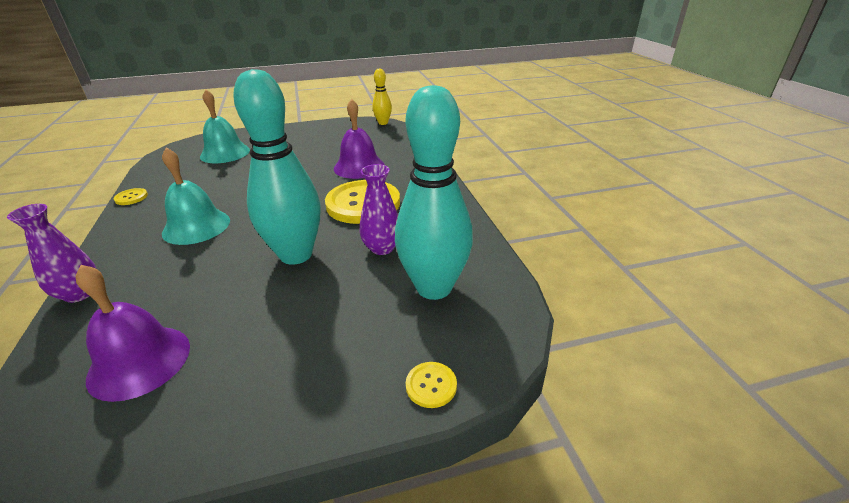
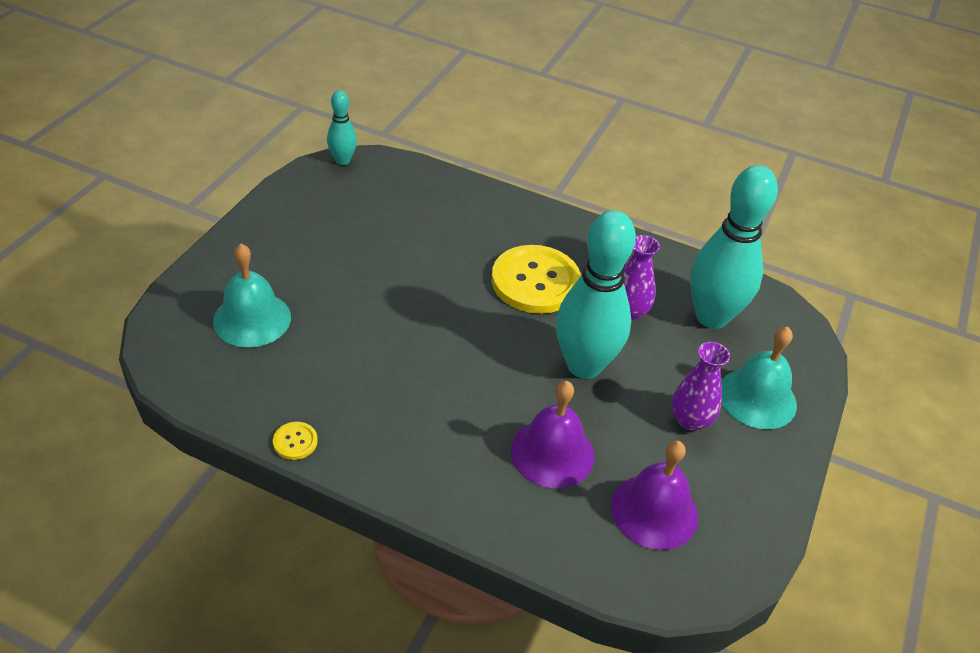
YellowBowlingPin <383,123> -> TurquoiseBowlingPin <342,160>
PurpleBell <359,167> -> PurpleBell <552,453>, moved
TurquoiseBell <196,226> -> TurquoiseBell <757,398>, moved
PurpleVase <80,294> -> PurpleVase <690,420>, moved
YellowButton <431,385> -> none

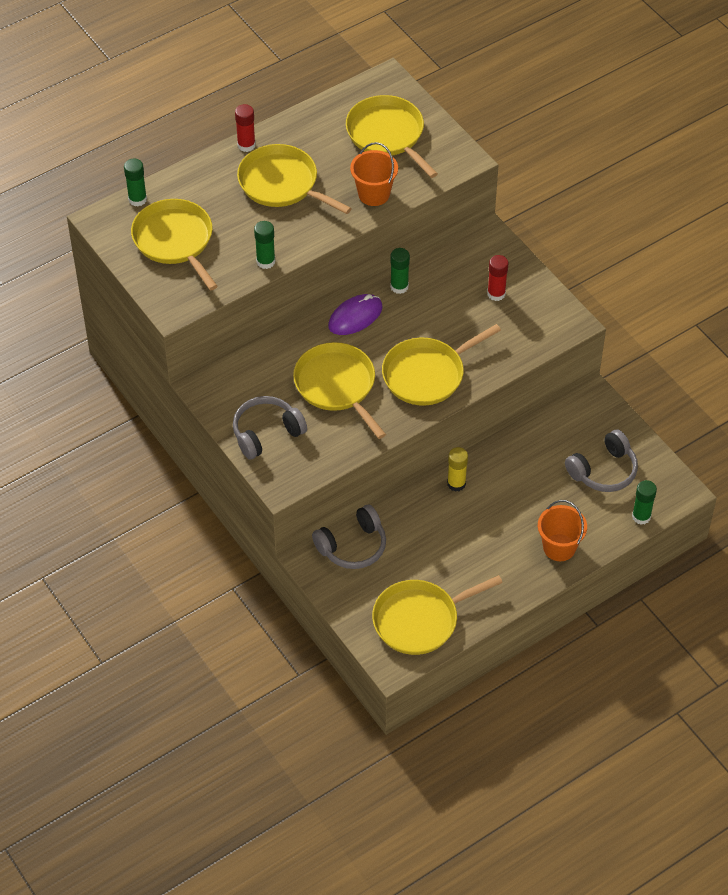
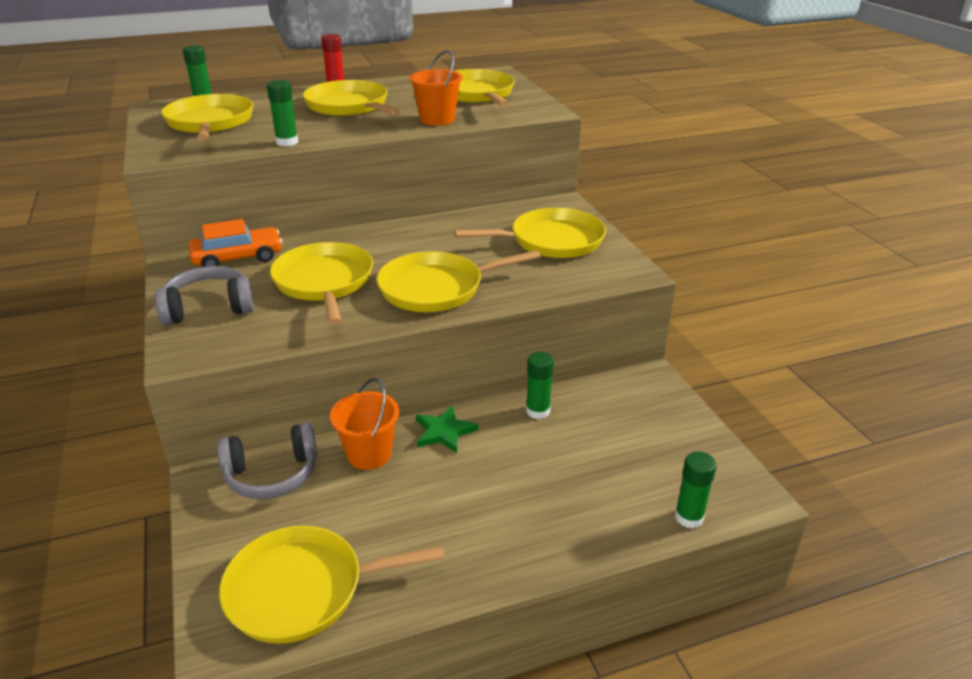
GreenGlueStick <399,286> -> GreenGlueStick <538,411>, moved
RedGlueStick <496,294> -> YellowPan <552,241>
PurpleMouse <355,317> -> none
GreyHeadphones <603,471> -> none
YellowGlueStick <456,483> -> GreenStar <444,432>
OrangeBucket <559,547> -> OrangeBucket <369,454>, moved
none -> OrangeCar <238,258>

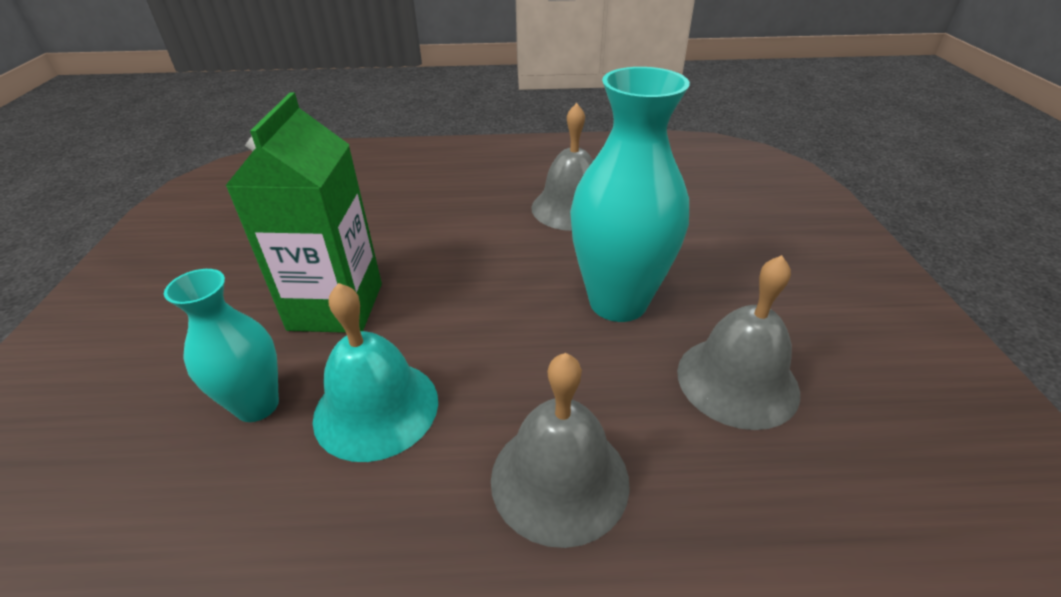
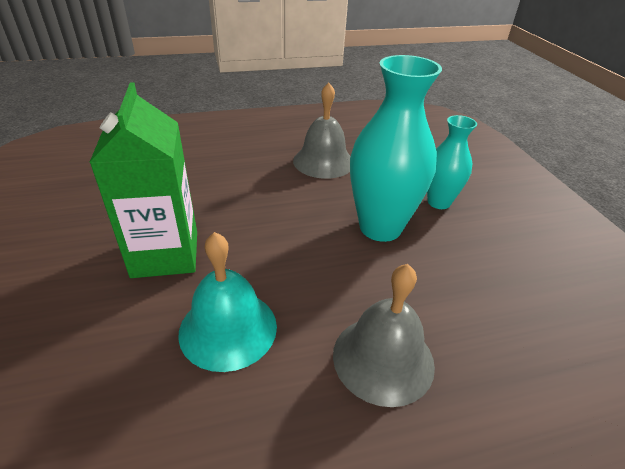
GreyBell <737,381> -> none
TurquoiseVase <257,405> -> TurquoiseVase <439,202>, moved

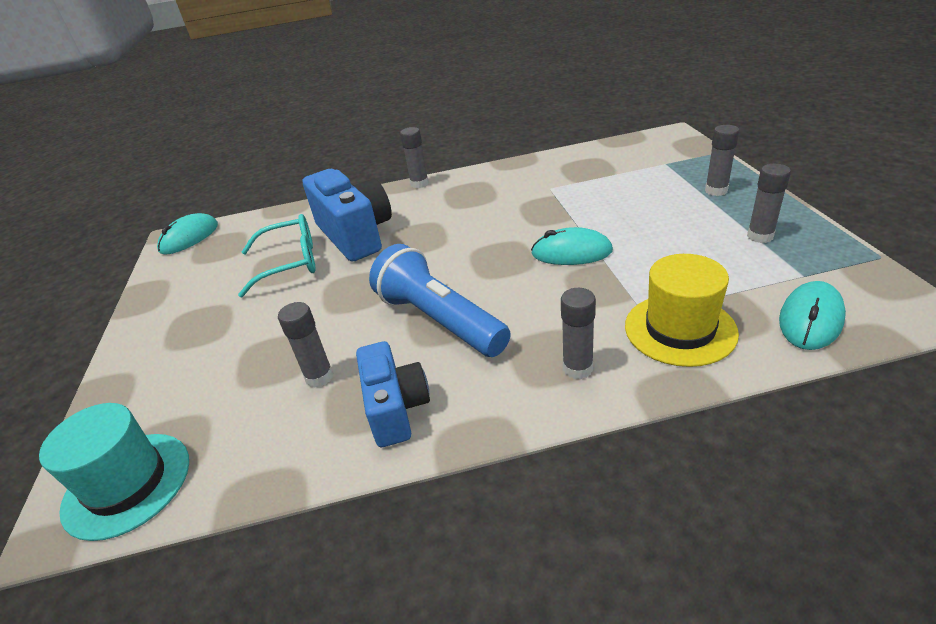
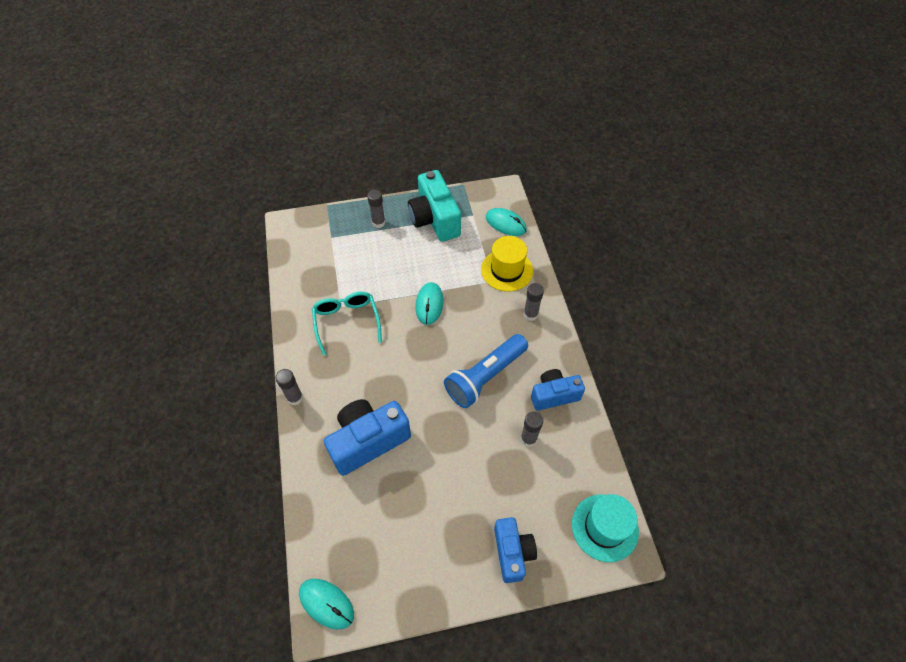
GreyGlueStick <760,236> -> TurquoiseCamera <434,219>
TurquoiseGlasses <291,263> -> TurquoiseGlasses <346,321>, moved
none -> BlueCamera <512,552>

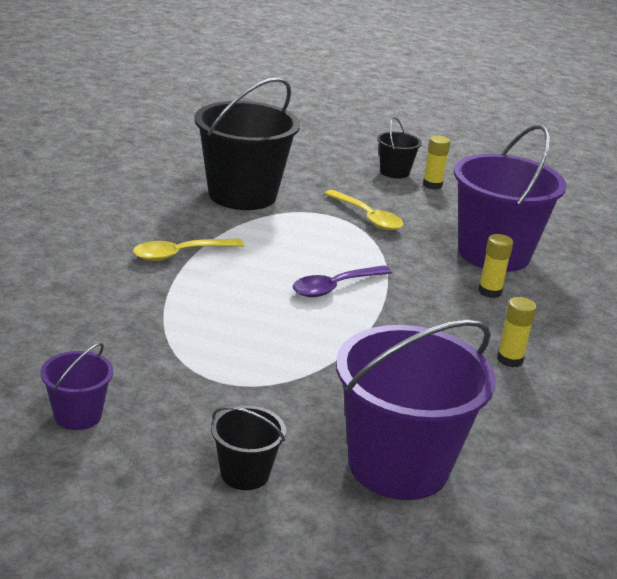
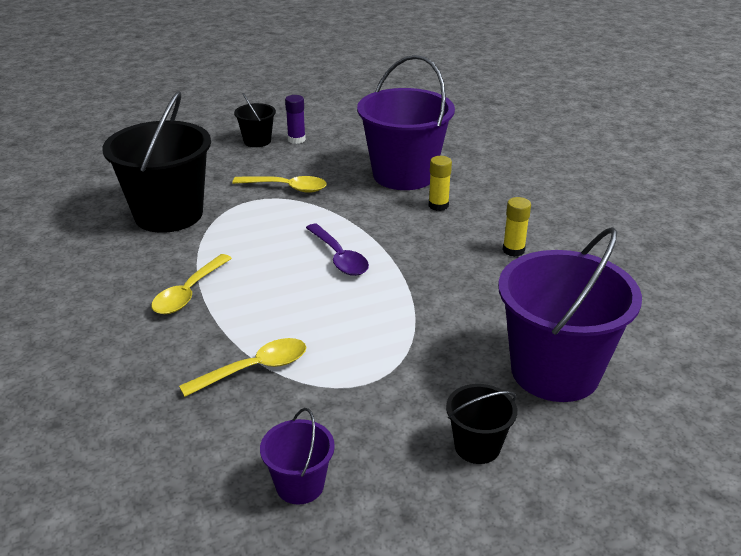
YellowGlueStick <432,185> -> PurpleGlueStick <296,139>
PurpleSpoon <335,287> -> PurpleSpoon <339,257>, 45 degrees counterclockwise
none -> YellowSpoon <254,369>

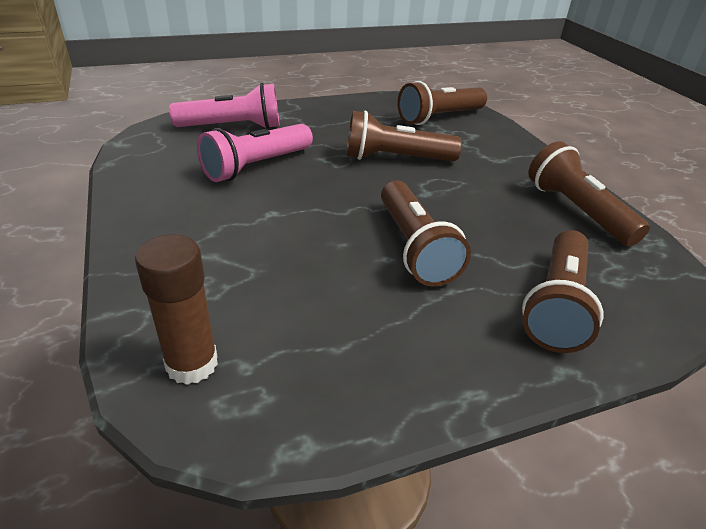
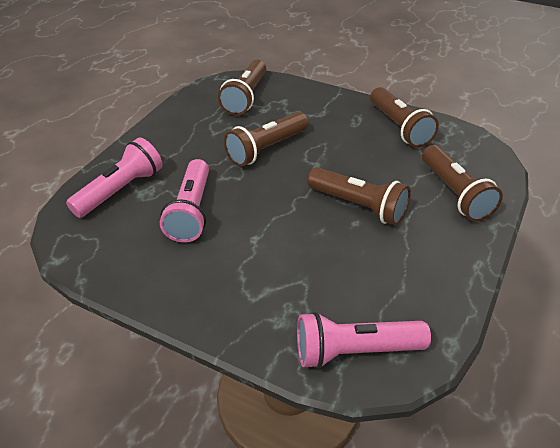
BrownFlashlight <576,211> -> BrownFlashlight <400,127>, 135 degrees counterclockwise
BrownGlueStick <192,364> -> PinkFlashlight <355,352>

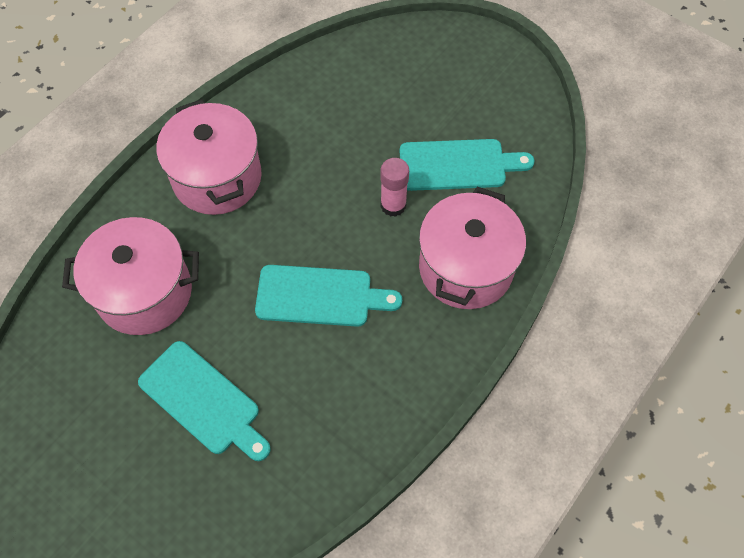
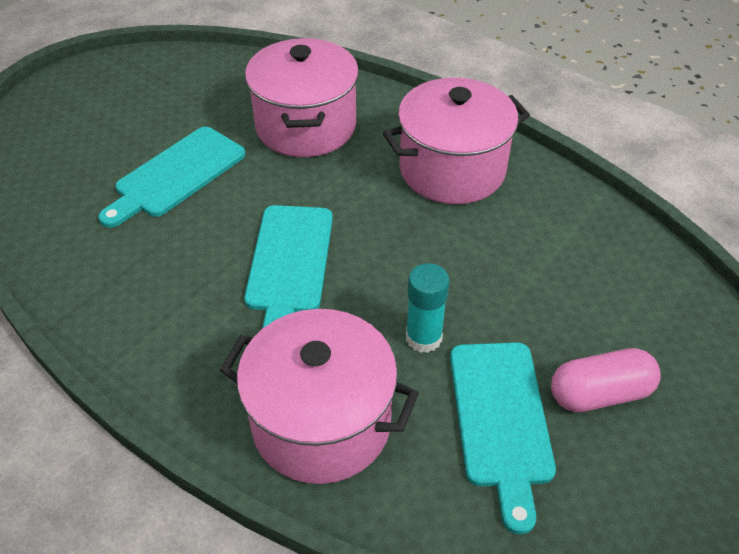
PinkGlueStick <393,205> -> TurquoiseGlueStick <423,338>
none -> PinkCapsule <600,394>

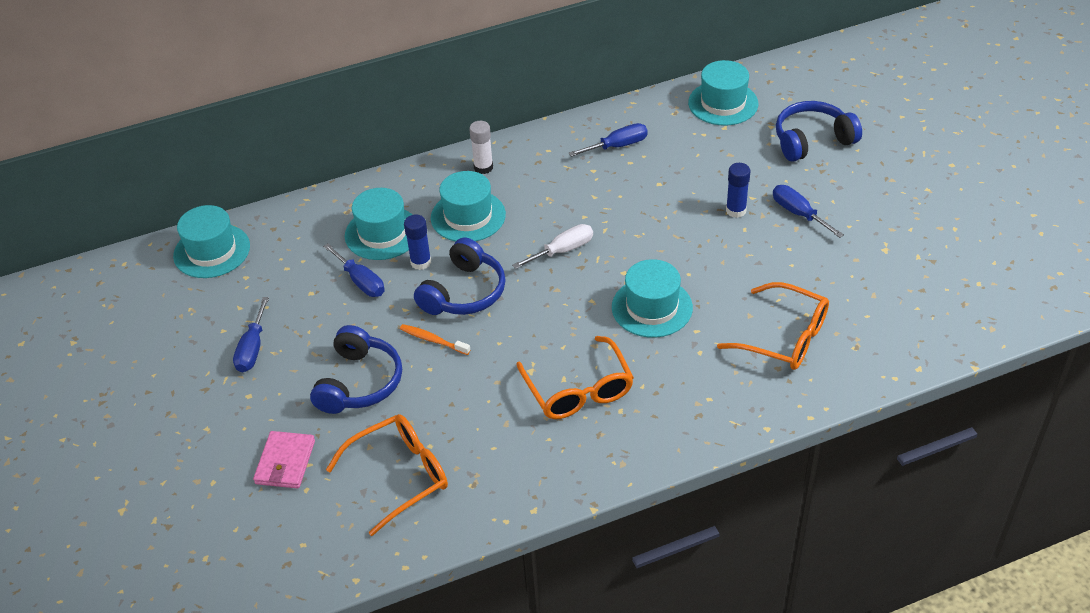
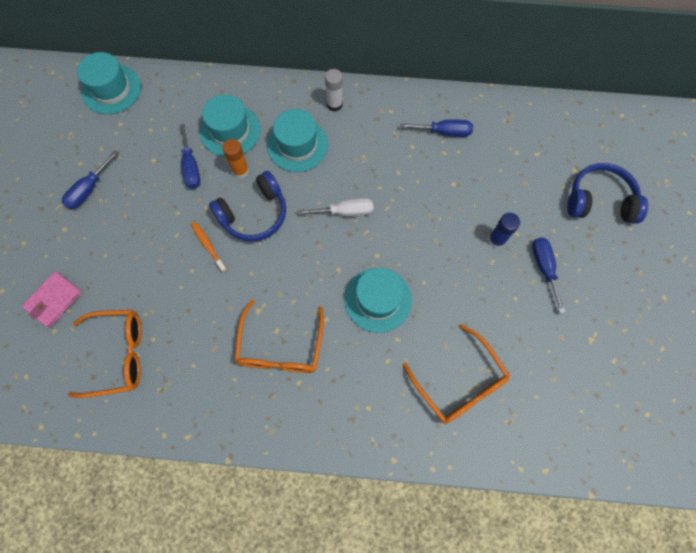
TurquoiseHat <723,103> -> none
BlueGlueStick <421,262> -> OrangeGlueStick <241,171>
BlueHeadphones <359,382> -> none

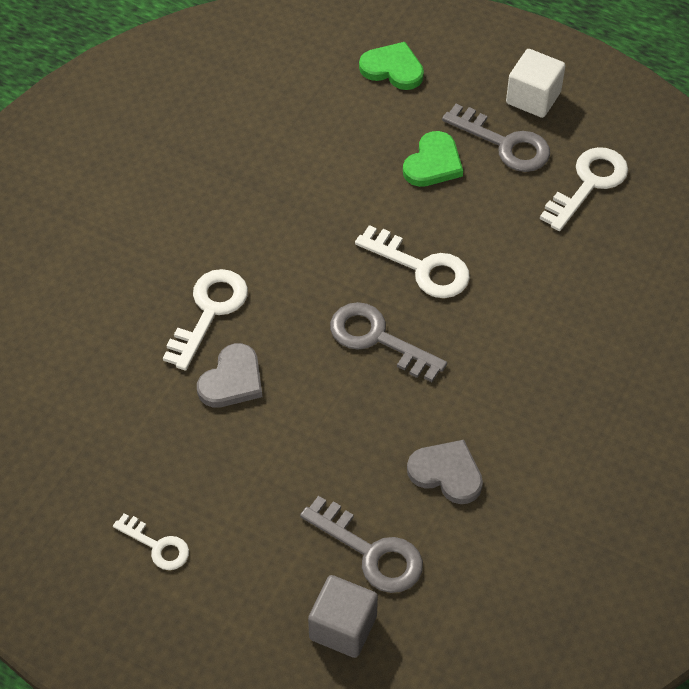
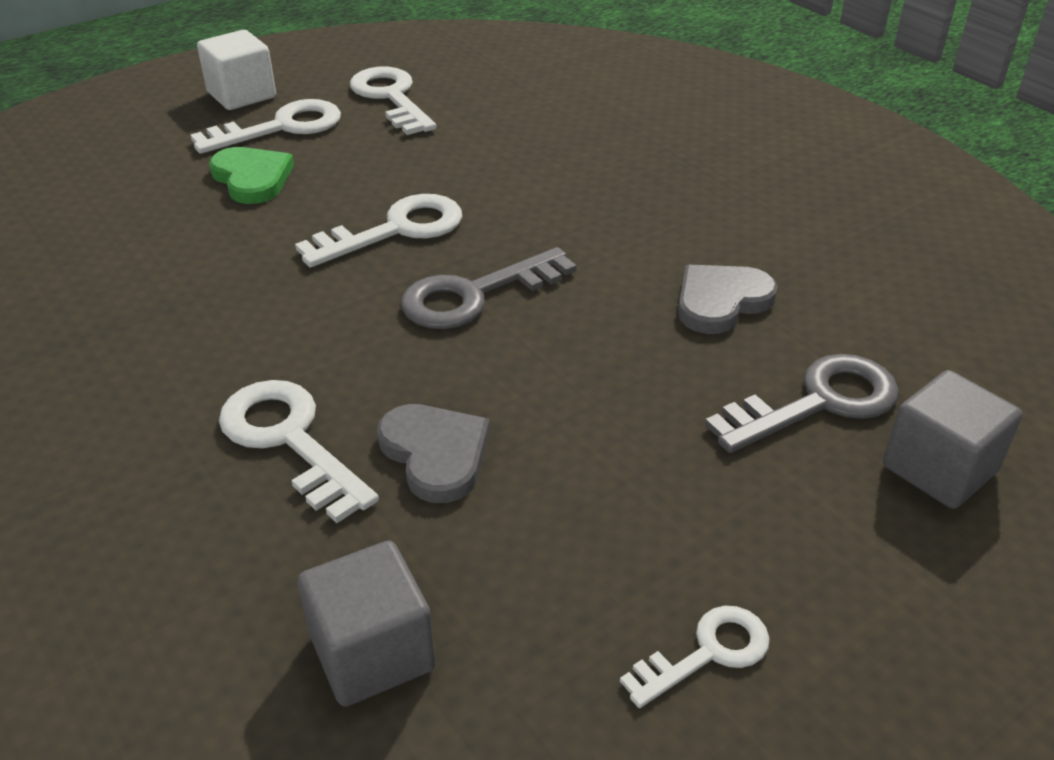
GreenHeart <393,69> -> none
GreyKey <504,144> -> WhiteKey <281,127>
none -> GreyCube <372,652>

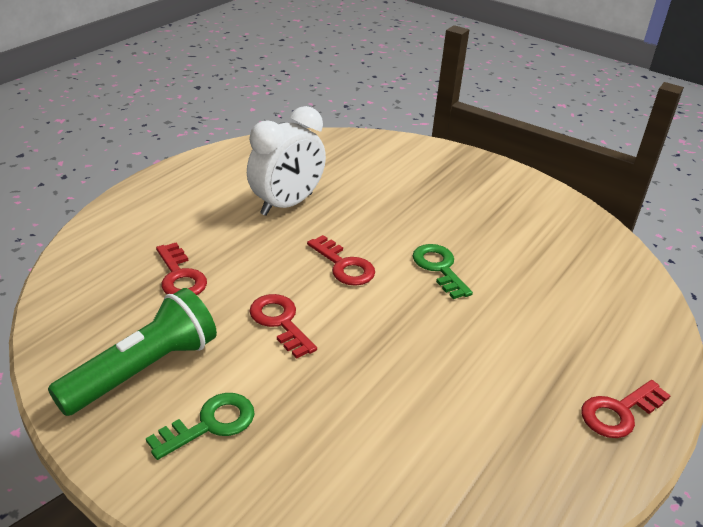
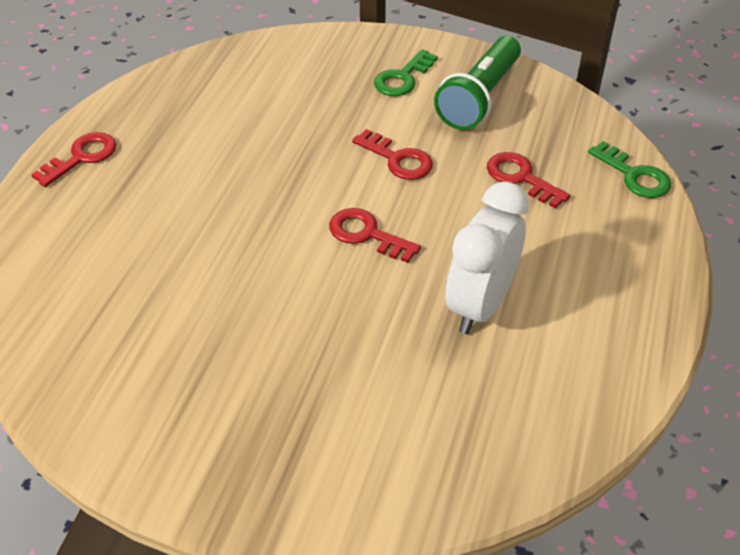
GreenKey <439,268> -> GreenKey <634,175>, moved

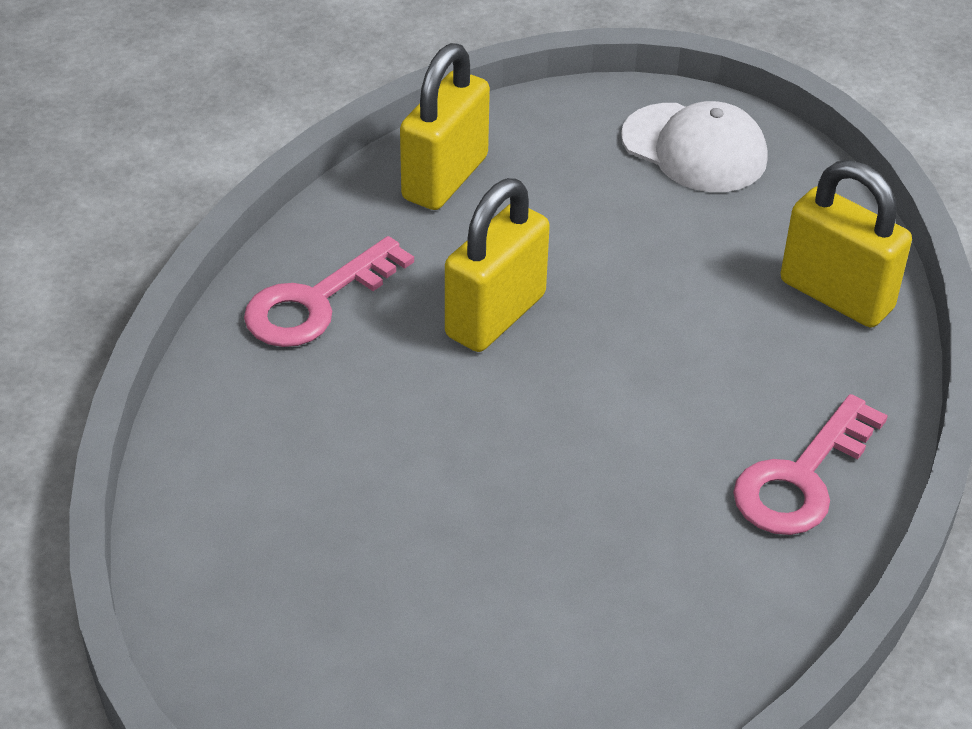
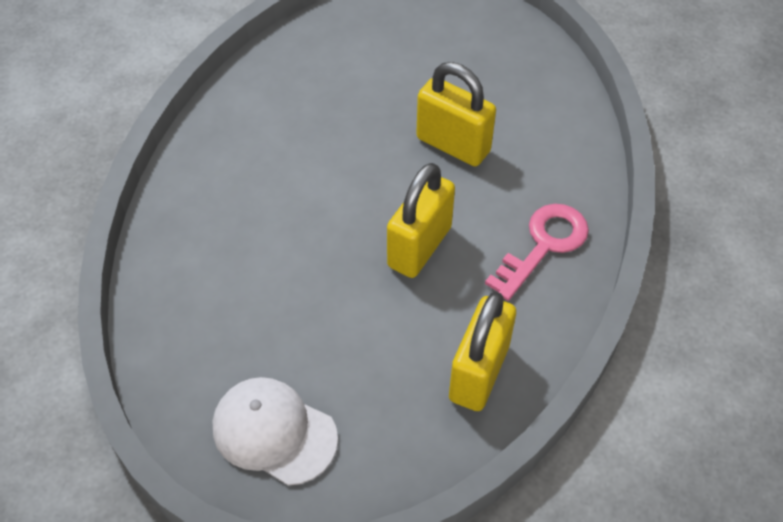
YellowPadlock <836,295> -> YellowPadlock <453,145>, moved
PinkKey <801,478> -> none

